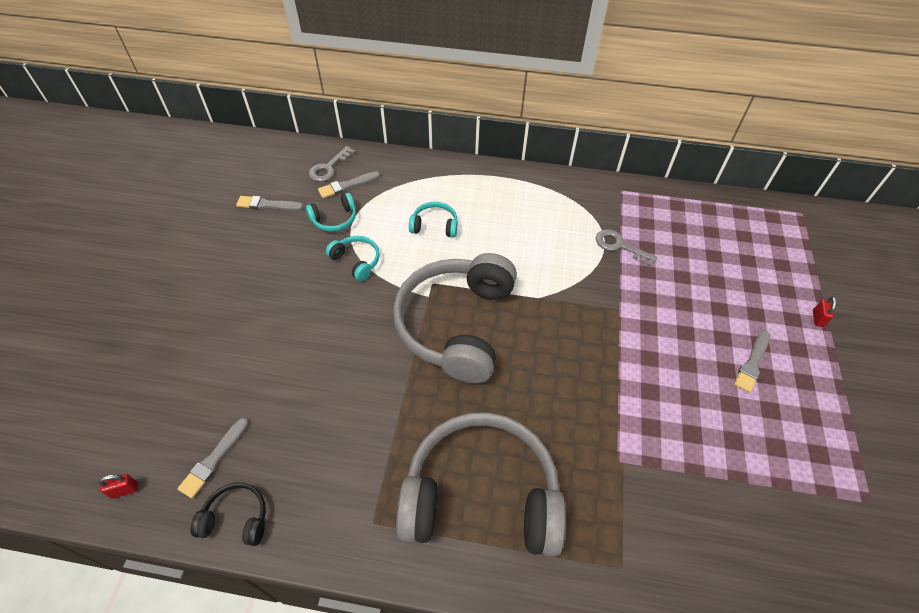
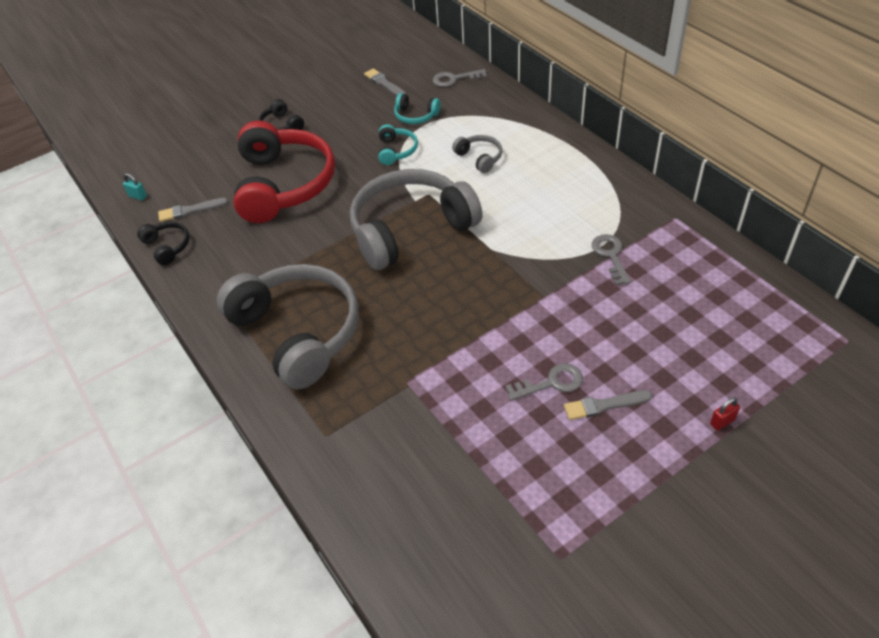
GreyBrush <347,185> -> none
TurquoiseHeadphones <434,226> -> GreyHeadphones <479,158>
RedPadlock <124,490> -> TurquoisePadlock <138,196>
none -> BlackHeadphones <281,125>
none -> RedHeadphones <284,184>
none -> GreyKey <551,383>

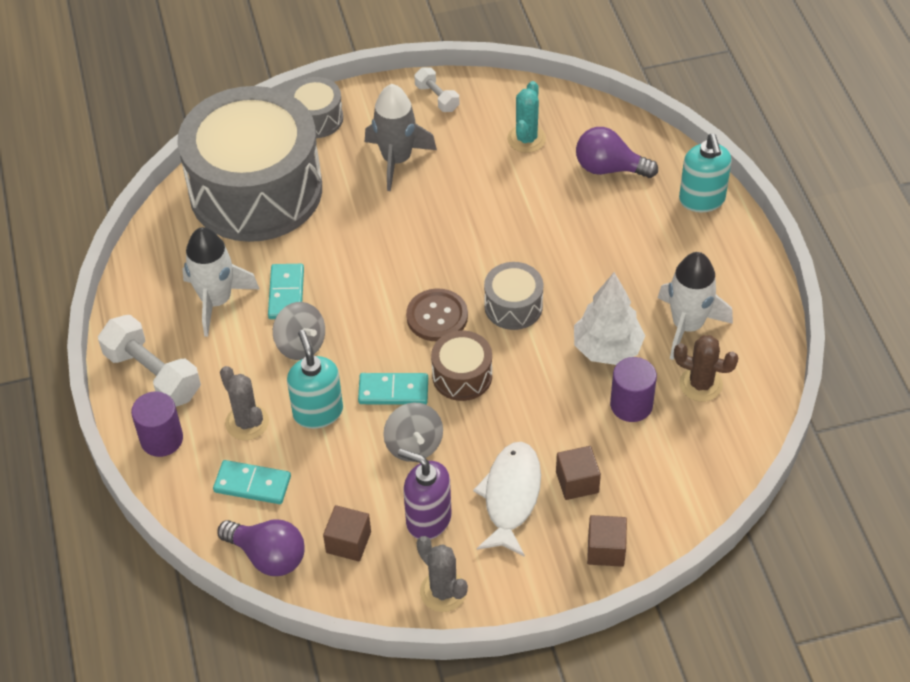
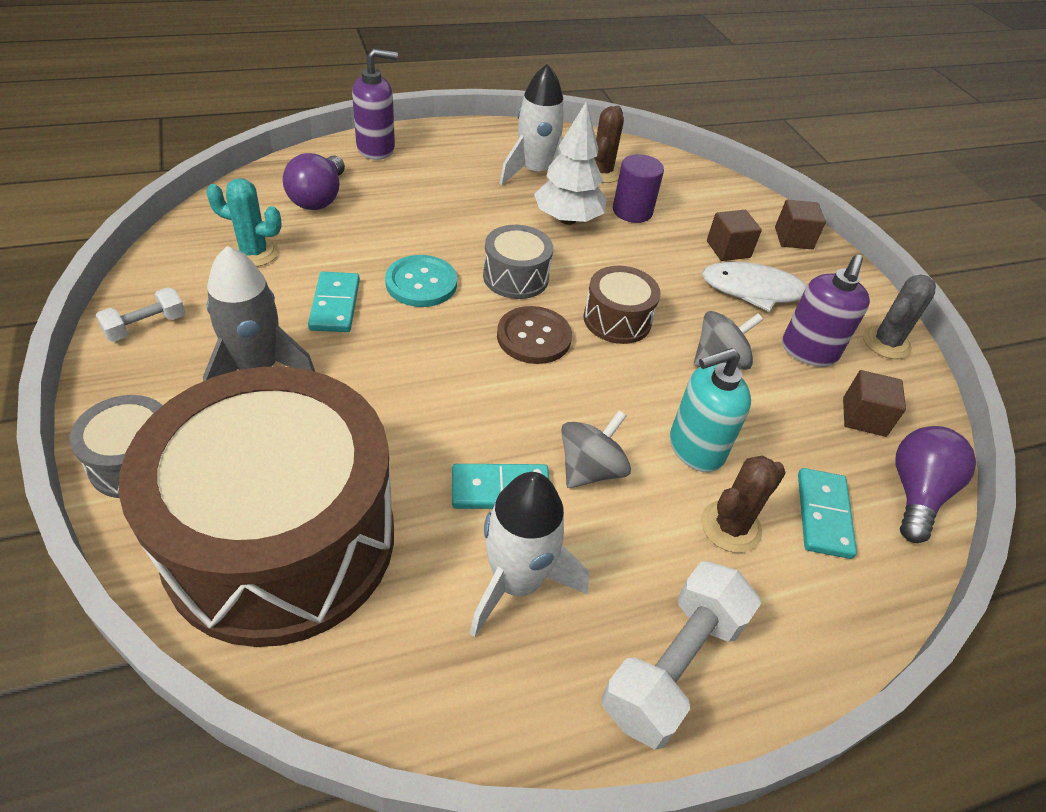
GreyDrum <256,190> -> BrownDrum <281,540>
TurquoiseSoapDispenser <702,200> -> PurpleSoapDispenser <376,149>
GreyCactus <247,422> -> BrownCactus <730,526>
TurquoiseDomino <393,391> -> TurquoiseDomino <335,305>, moved
PurpleCylinder <161,439> -> none
none -> TurquoiseButton <421,283>

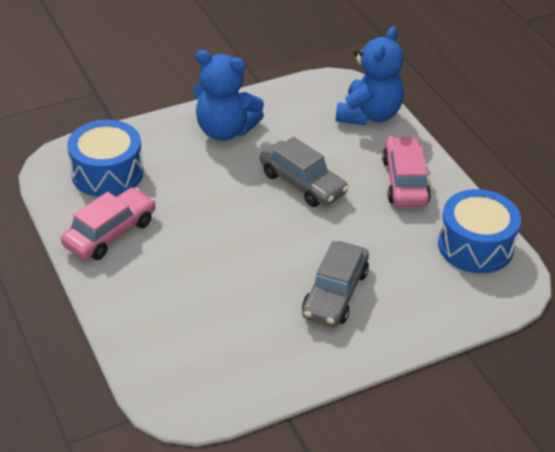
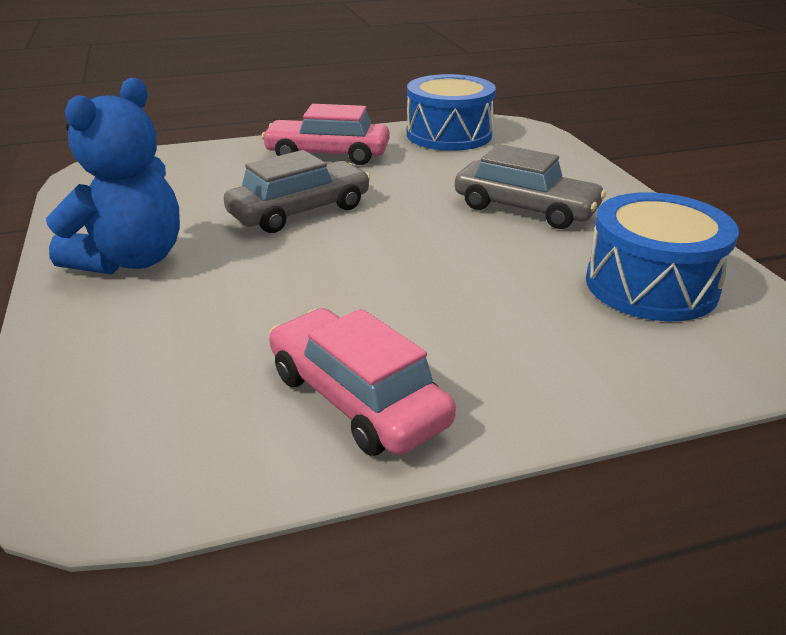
BlueTeddyBear <369,115> -> none
BlueDrum <107,173> -> BlueDrum <651,285>, moved

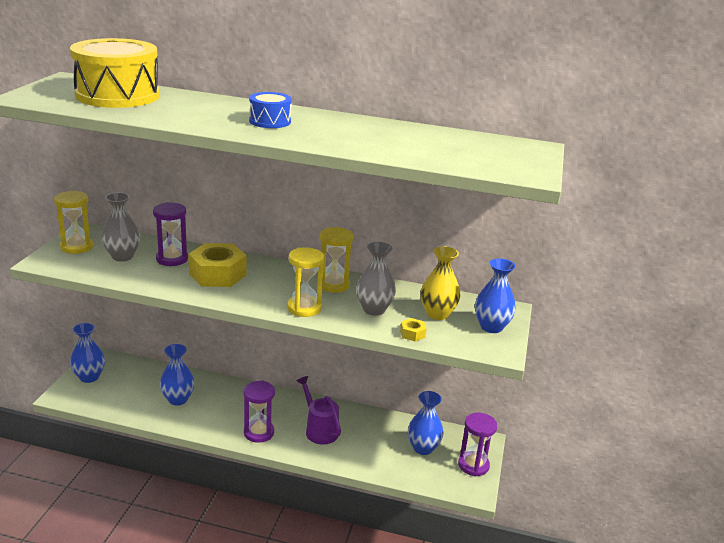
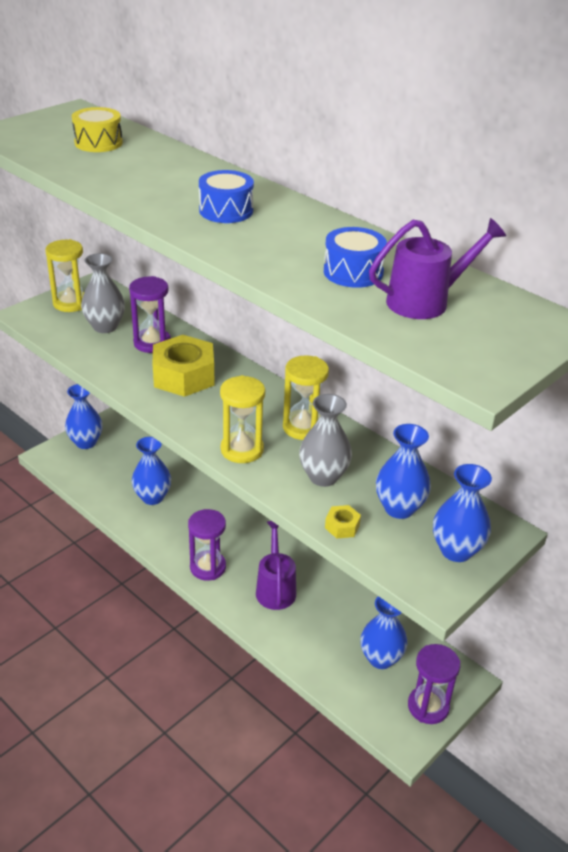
YellowDrum <117,95> -> YellowDrum <98,143>, x0.49
YellowVase <437,314> -> BlueVase <399,508>
none -> PurpleWateringCan <426,301>
none -> BlueDrum <353,272>

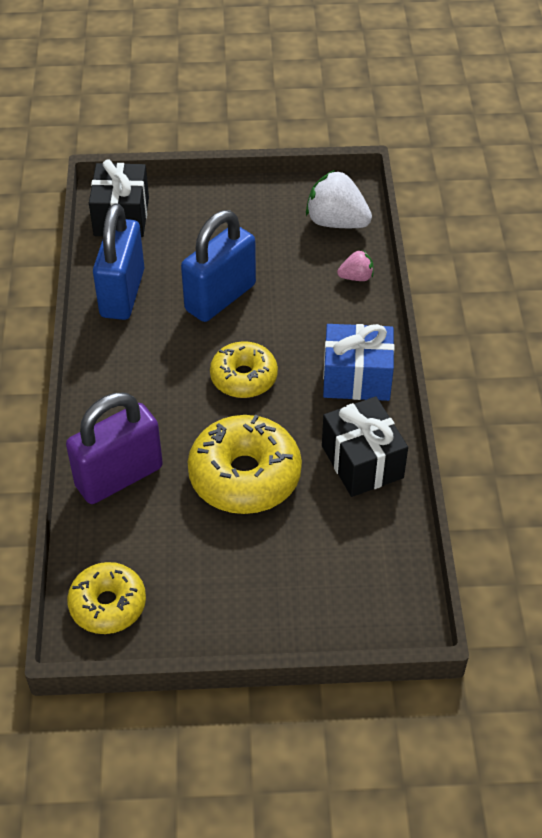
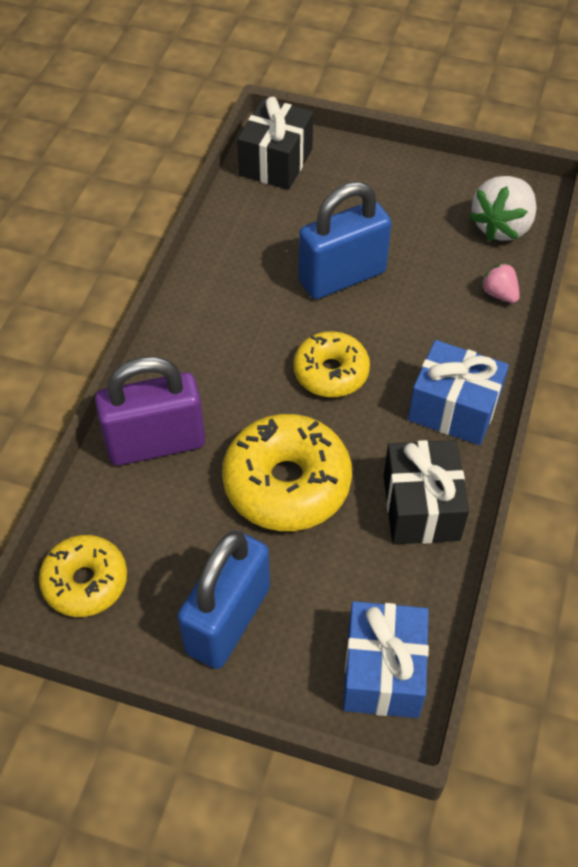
WhiteStrawberry <336,222> -> WhiteStrawberry <501,226>, 105 degrees counterclockwise
BluePadlock <122,293> -> BluePadlock <228,620>, moved
PinkStrawberry <356,277> -> PinkStrawberry <499,294>, 135 degrees counterclockwise
none -> BlueGift <382,672>

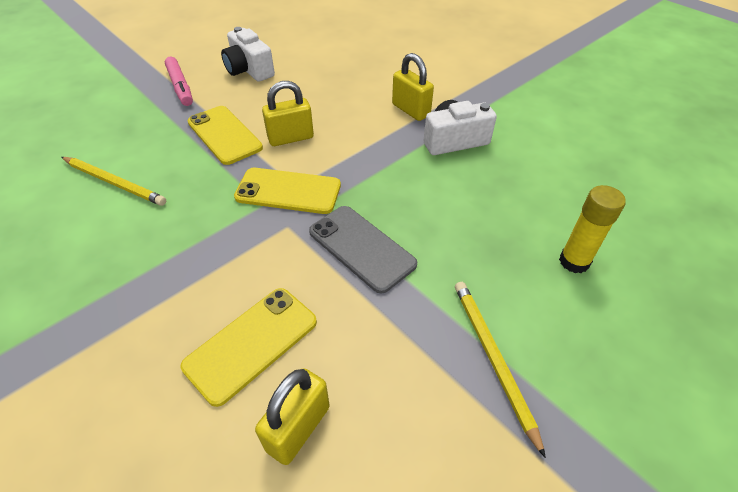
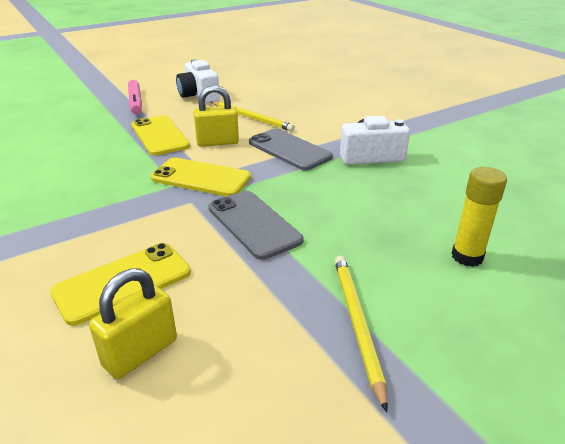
YellowPadlock <411,110> -> none
YellowPencil <114,182> -> YellowPencil <251,118>, moved
none -> GreyPhone <289,150>

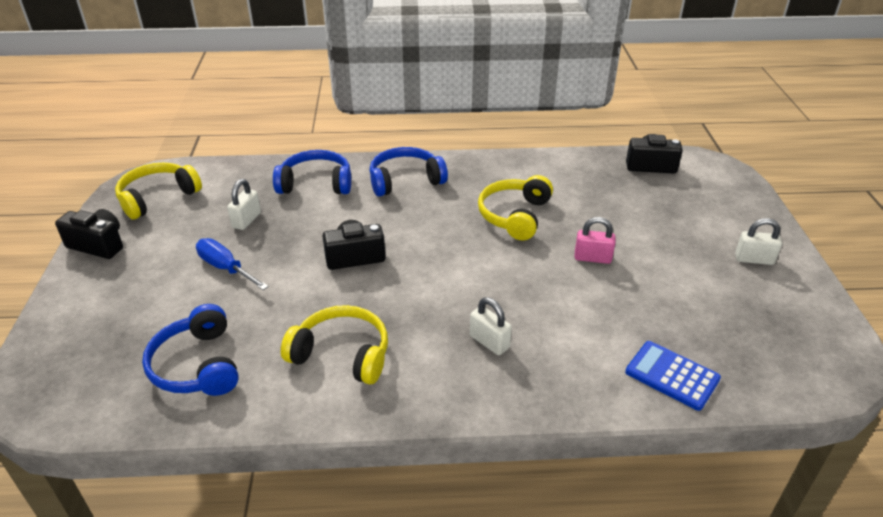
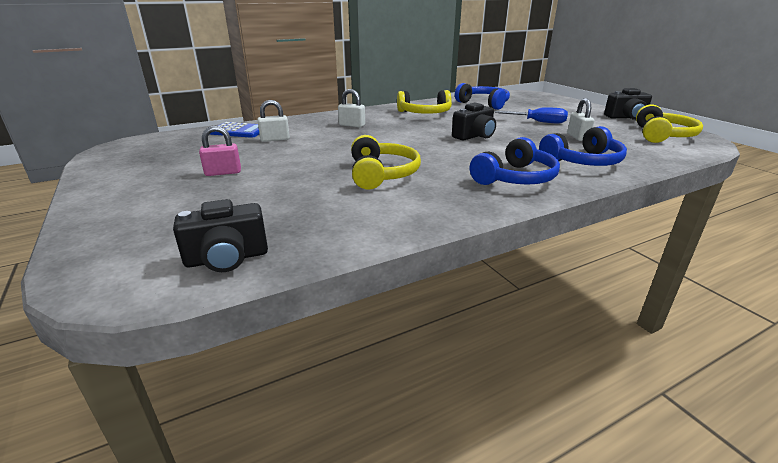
PinkPadlock <592,258> -> PinkPadlock <223,172>, moved
WhitePadlock <754,259> -> WhitePadlock <275,139>, moved

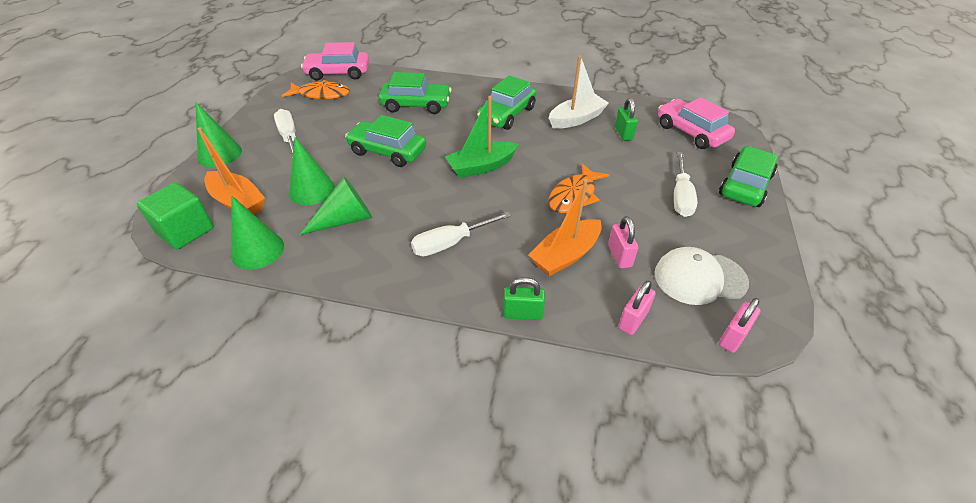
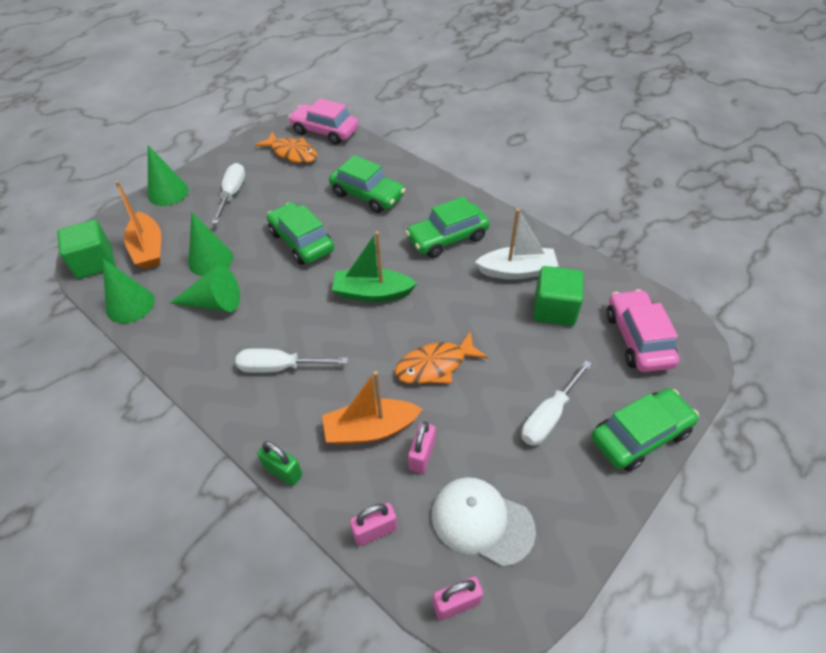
GreenPadlock <623,133> -> GreenCube <554,309>

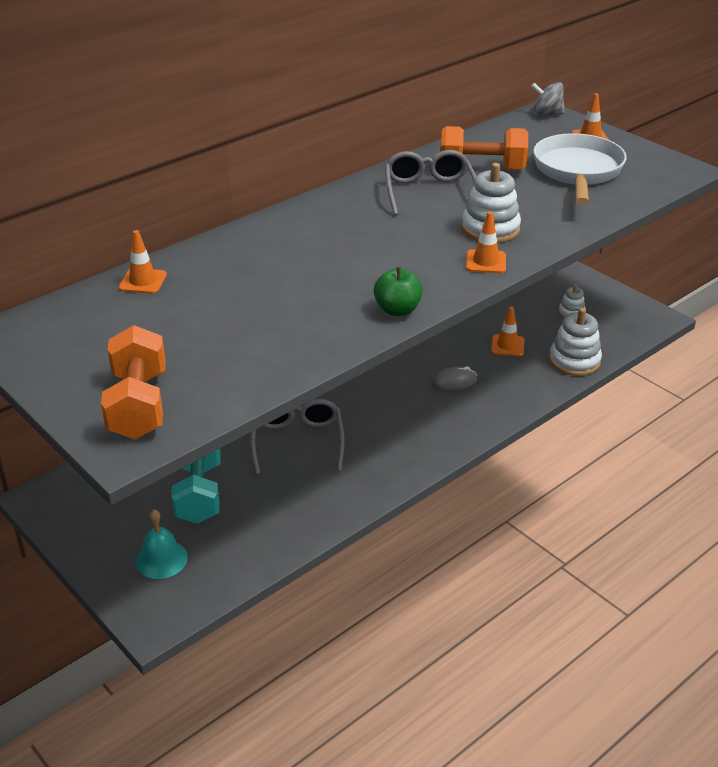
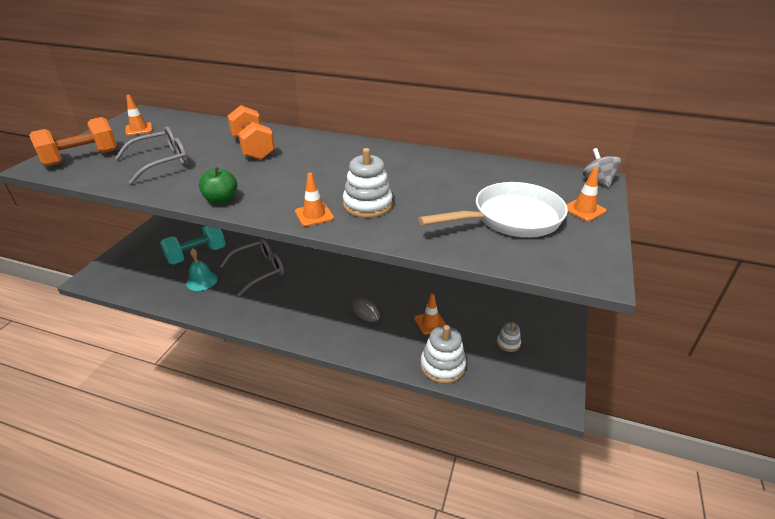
OrangeDumbbell <482,169> -> OrangeDumbbell <253,148>, moved
GreyGlasses <429,192> -> GreyGlasses <162,162>, moved
OrangeTrafficCone <143,281> -> OrangeTrafficCone <139,129>, moved
TurquoiseBell <161,559> -> TurquoiseBell <201,280>, moved

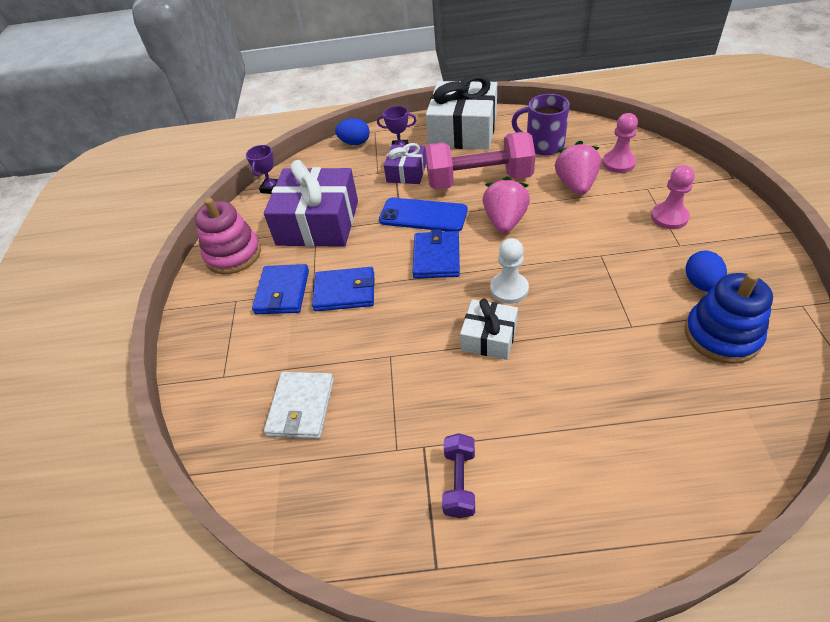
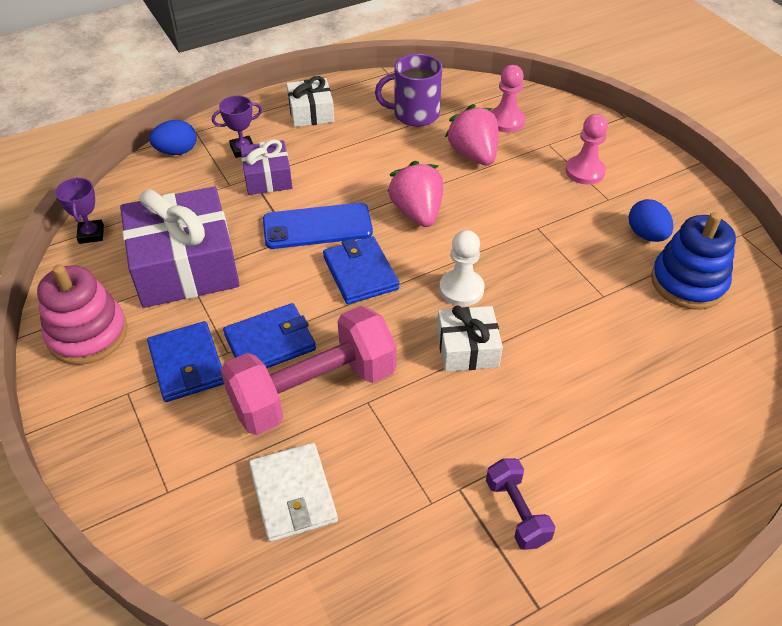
WhiteGift <463,131> -> WhiteGift <311,112>, x0.53
PinkDumbbell <479,180> -> PinkDumbbell <313,390>, moved

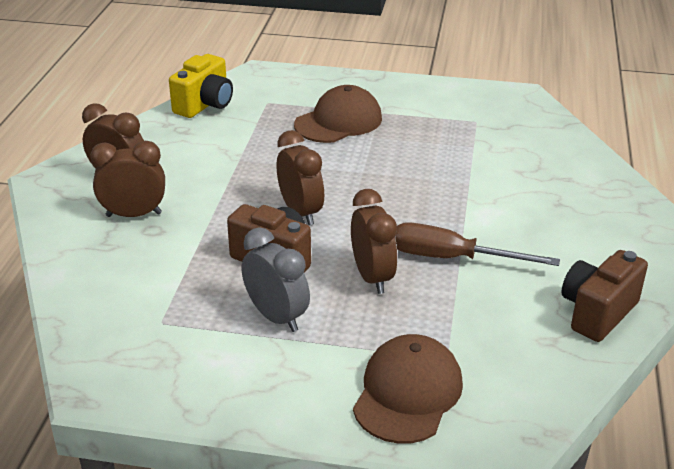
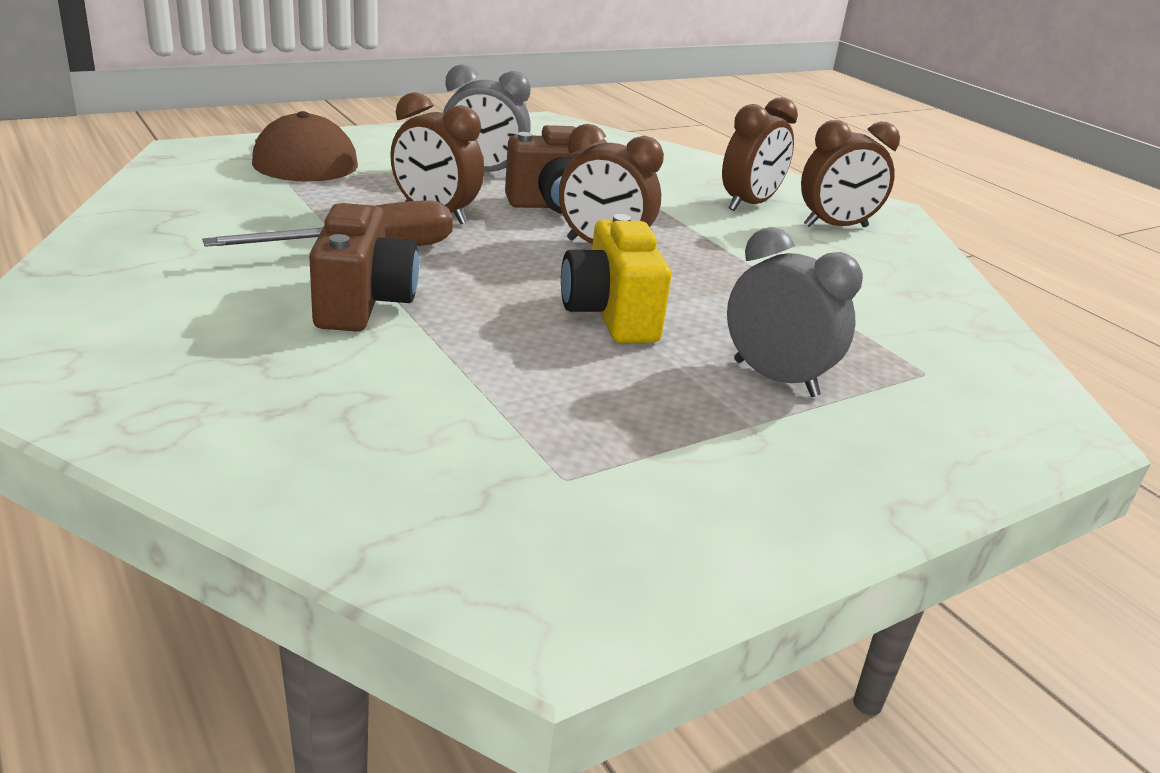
YellowCamera <205,105> -> YellowCamera <611,315>, moved
BrownCap <338,121> -> GreyClock <775,378>
BrownCamera <597,312> -> BrownCamera <363,304>, moved

